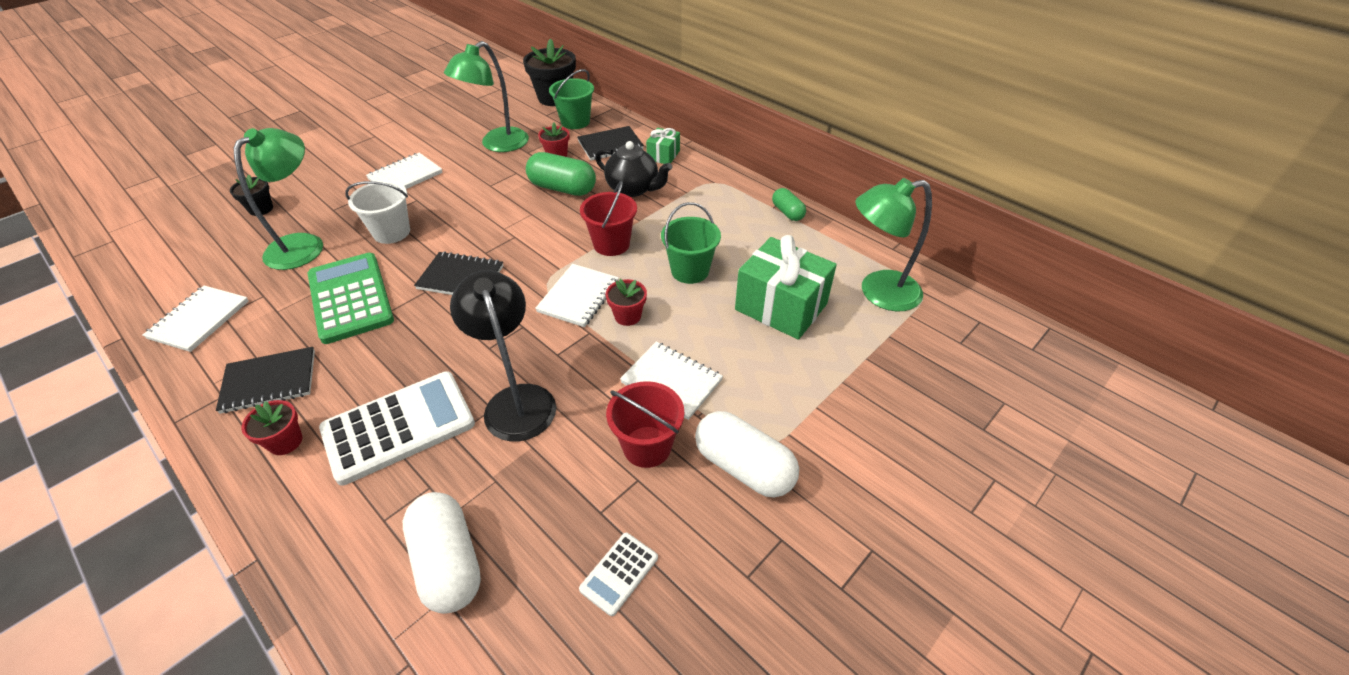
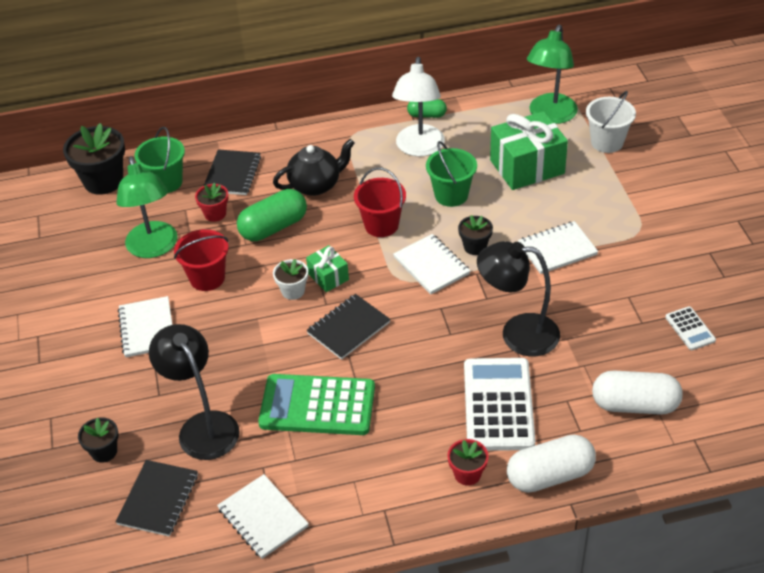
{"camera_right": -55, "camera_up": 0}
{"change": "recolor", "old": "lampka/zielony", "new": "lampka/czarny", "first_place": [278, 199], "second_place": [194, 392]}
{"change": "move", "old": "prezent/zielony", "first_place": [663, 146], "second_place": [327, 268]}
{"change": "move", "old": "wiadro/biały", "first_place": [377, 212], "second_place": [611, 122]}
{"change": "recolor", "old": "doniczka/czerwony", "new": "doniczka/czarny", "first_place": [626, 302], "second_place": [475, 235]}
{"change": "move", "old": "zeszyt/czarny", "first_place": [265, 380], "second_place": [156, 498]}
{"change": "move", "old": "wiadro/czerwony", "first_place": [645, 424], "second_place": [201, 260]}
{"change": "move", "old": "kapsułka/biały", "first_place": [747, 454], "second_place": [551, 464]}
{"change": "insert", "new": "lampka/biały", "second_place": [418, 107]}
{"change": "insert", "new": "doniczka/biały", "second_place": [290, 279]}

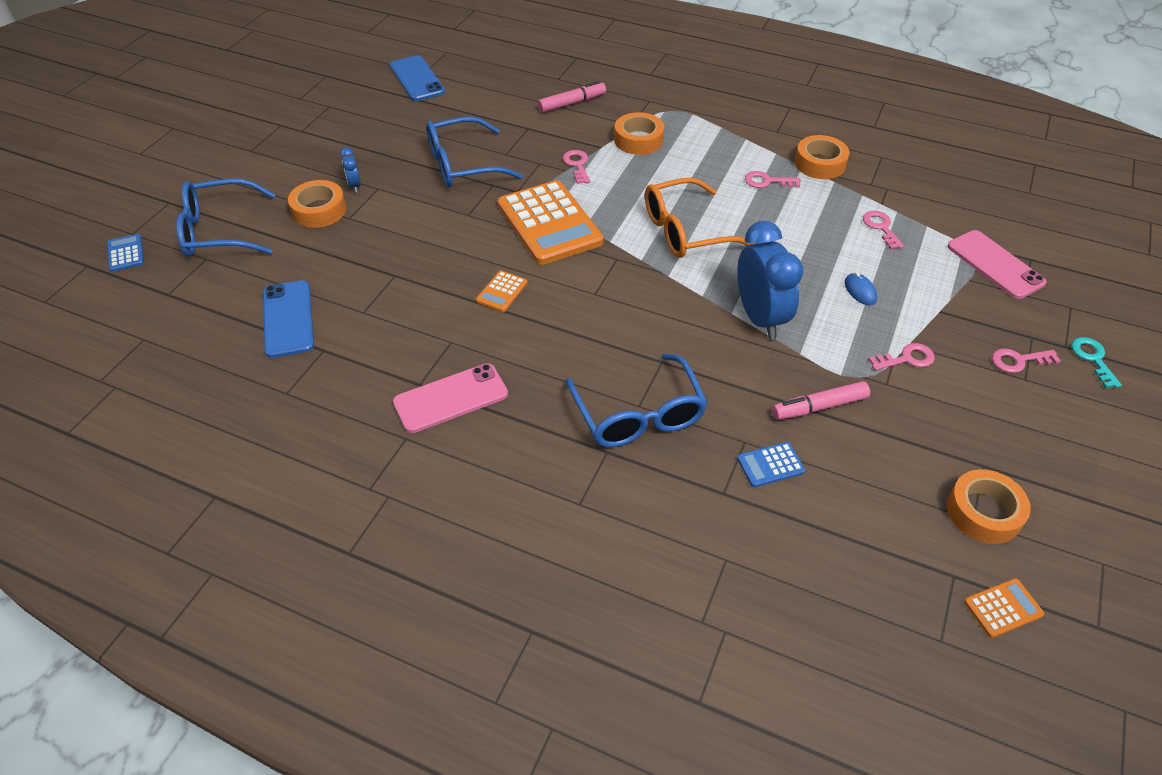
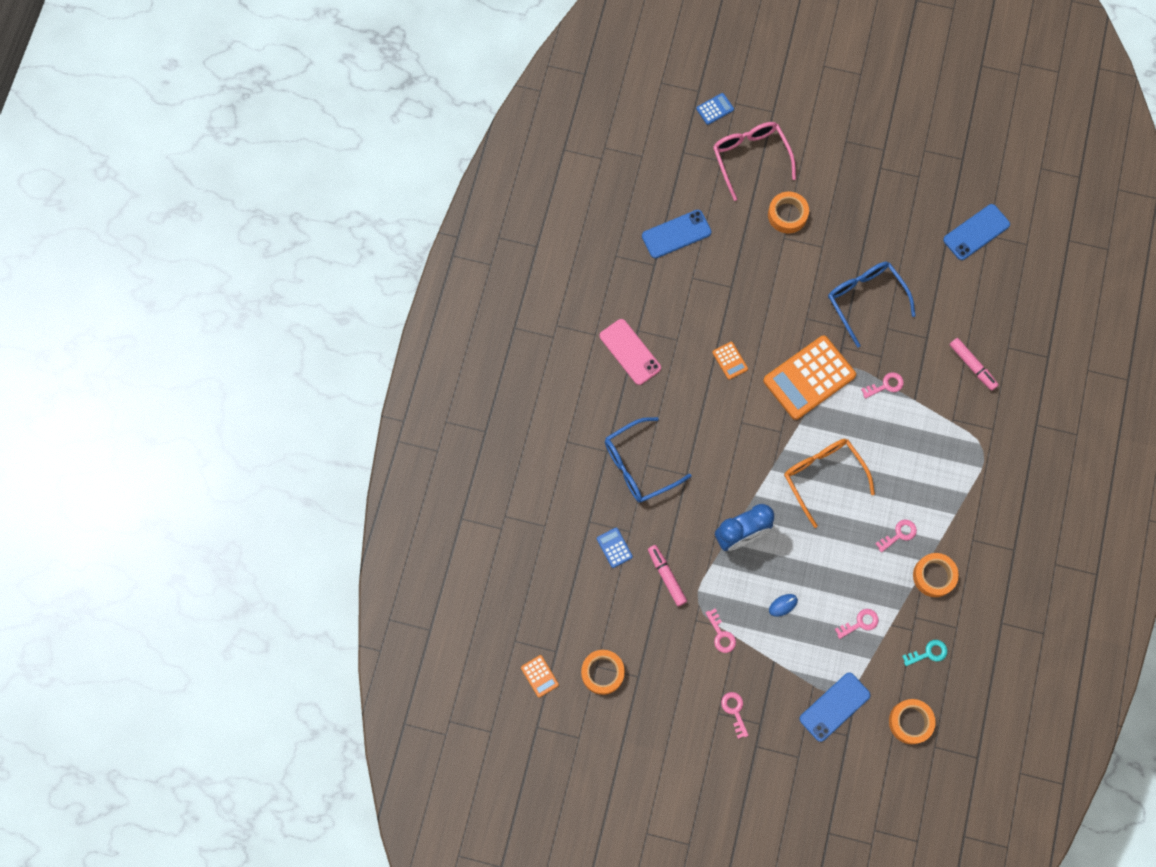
{"camera_right": 80, "camera_up": 25}
{"change": "move", "old": "taśma klejąca/pomarańczowy", "first_place": [639, 133], "second_place": [912, 721]}
{"change": "delete", "old": "budzik/niebieski", "first_place": [350, 170]}
{"change": "rotate", "old": "klucz/różowy", "first_place": [773, 179], "second_place": [896, 536], "degrees": 60}
{"change": "recolor", "old": "okulary/niebieski", "new": "okulary/różowy", "first_place": [225, 217], "second_place": [754, 161]}
{"change": "recolor", "old": "telefon/różowy", "new": "telefon/niebieski", "first_place": [997, 264], "second_place": [834, 707]}
{"change": "rotate", "old": "kalkulator/pomarańczowy", "first_place": [501, 291], "second_place": [730, 361], "degrees": -135}
{"change": "move", "old": "klucz/turkusowy", "first_place": [1096, 362], "second_place": [924, 653]}

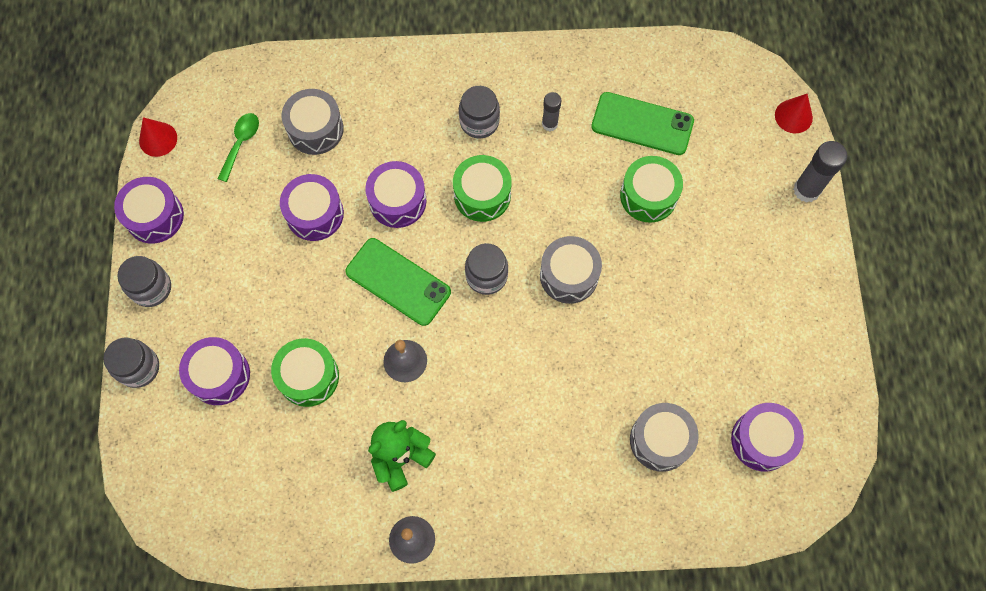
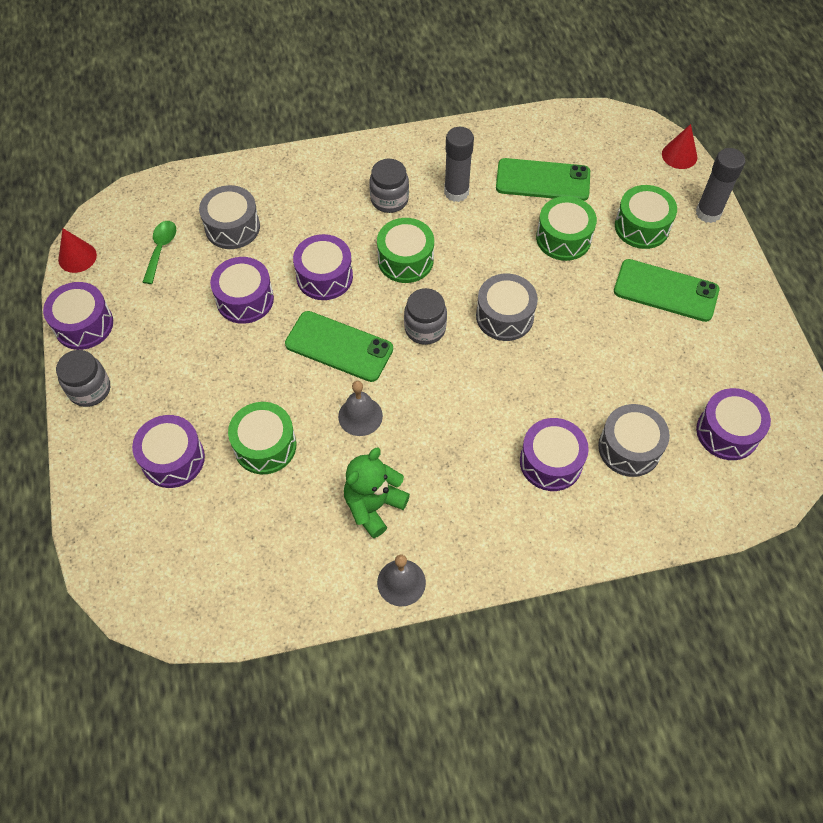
{"camera_right": -10, "camera_up": -10}
{"change": "resize", "old": "klej w sztyfcie/szary", "first_place": [551, 111], "second_place": [459, 164], "factor": 1.62}
{"change": "delete", "old": "słoik/szary", "first_place": [131, 363]}
{"change": "insert", "new": "bęben/zielony", "second_place": [646, 217]}
{"change": "insert", "new": "telefon/zielony", "second_place": [666, 290]}
{"change": "insert", "new": "bęben/fioletowy", "second_place": [554, 454]}

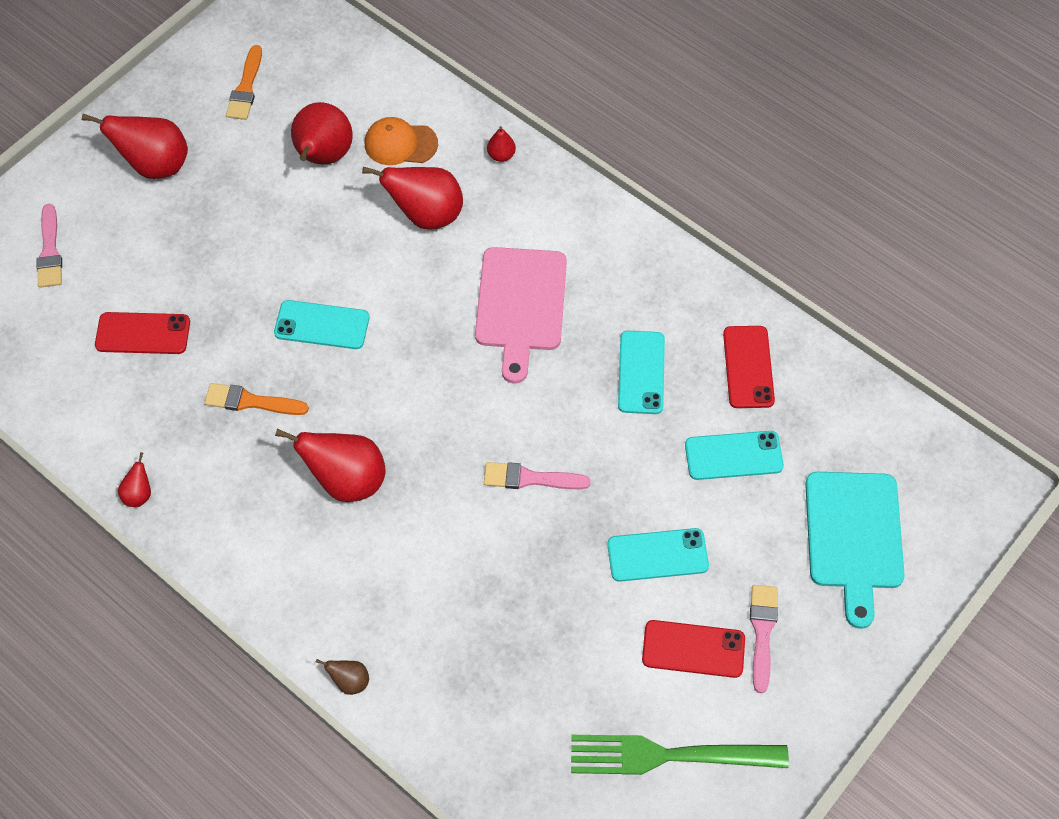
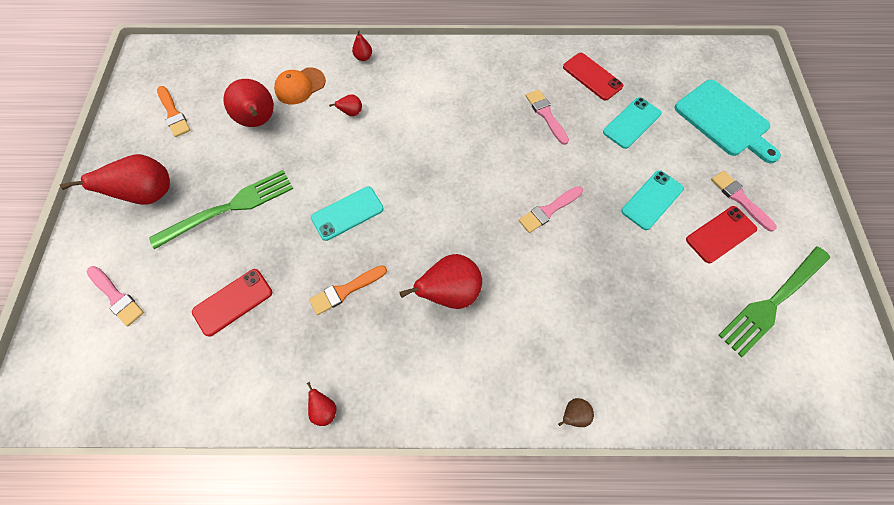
{"camera_right": -40, "camera_up": 5}
{"change": "resize", "old": "gruszka/czerwony", "first_place": [412, 198], "second_place": [345, 105], "factor": 0.47}
{"change": "delete", "old": "deska do krojenia/różowy", "first_place": [521, 315]}
{"change": "replace", "old": "telefon/turkusowy", "new": "pędzel/różowy", "first_place": [641, 372], "second_place": [547, 117]}
{"change": "insert", "new": "widelec/zielony", "second_place": [221, 209]}

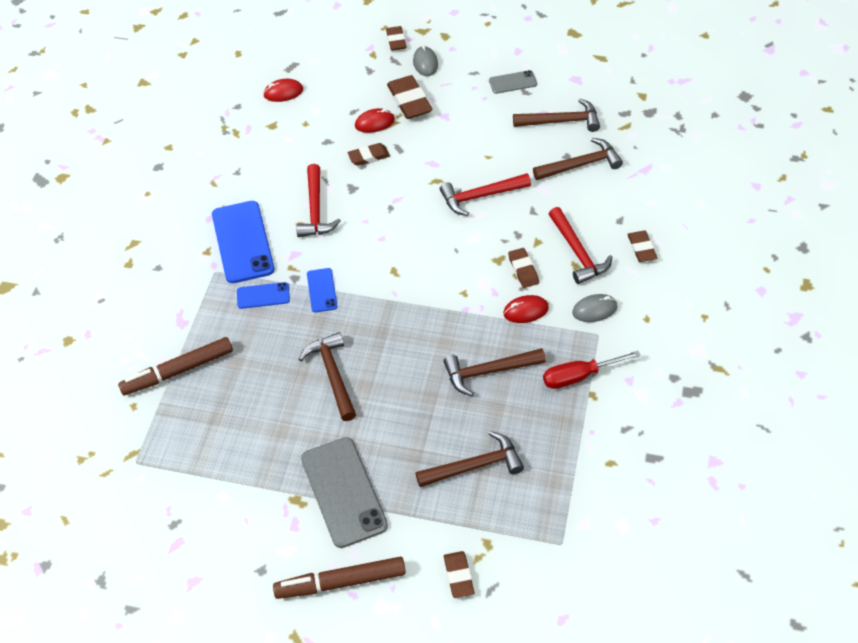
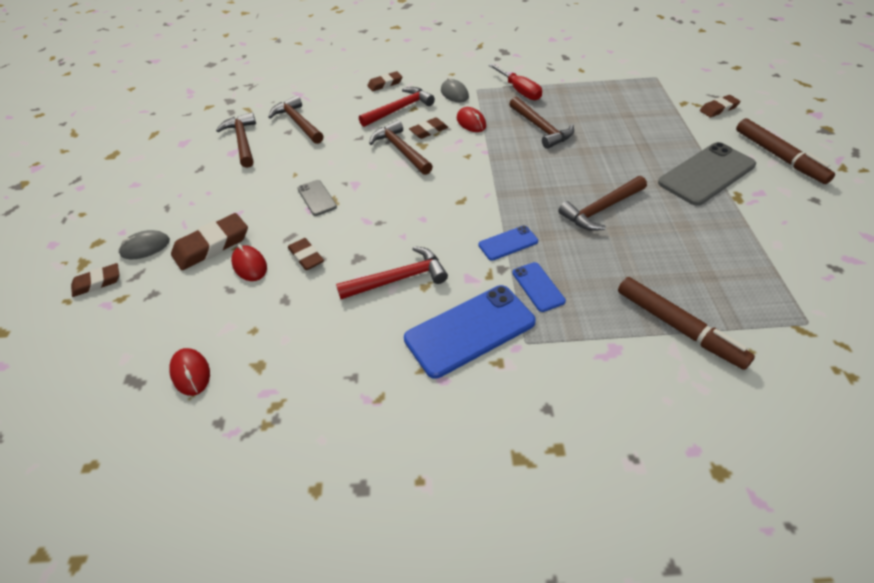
{"camera_right": -105, "camera_up": -5}
{"change": "move", "old": "telefon/szary", "first_place": [513, 82], "second_place": [317, 198]}
{"change": "delete", "old": "młotek/czerwony", "first_place": [485, 194]}
{"change": "move", "old": "młotek/brązowy", "first_place": [470, 459], "second_place": [401, 147]}

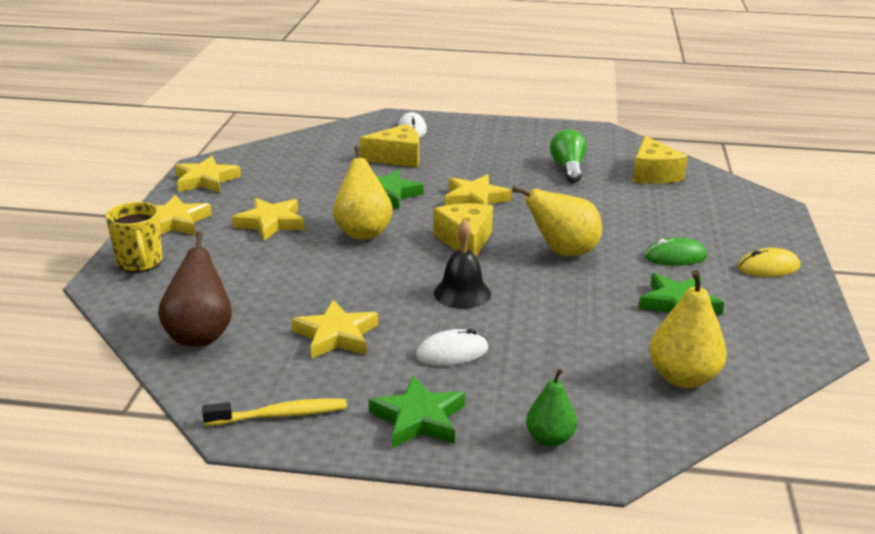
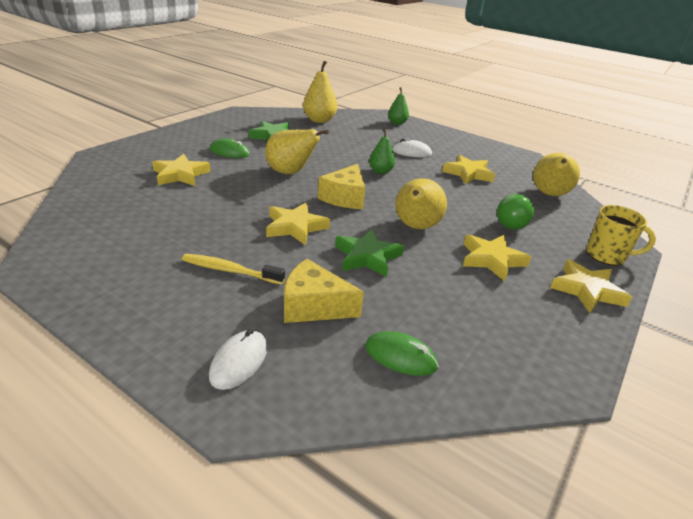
{"camera_right": -155, "camera_up": 5}
{"change": "move", "old": "żarówka/zielony", "first_place": [568, 156], "second_place": [515, 212]}
{"change": "delete", "old": "ser/żółty", "first_place": [660, 160]}
{"change": "move", "old": "gwiazda/żółty", "first_place": [208, 174], "second_place": [181, 170]}
{"change": "rotate", "old": "kubek/żółty", "first_place": [134, 237], "second_place": [621, 235], "degrees": 105}
{"change": "replace", "old": "dzwonek/czarny", "new": "gruszka/zielony", "first_place": [462, 264], "second_place": [382, 151]}
{"change": "recolor", "old": "gruszka/brązowy", "new": "gruszka/żółty", "first_place": [195, 288], "second_place": [556, 174]}
{"change": "delete", "old": "myszka/żółty", "first_place": [769, 262]}
{"change": "delete", "old": "gwiazda/zielony", "first_place": [417, 411]}
{"change": "move", "old": "szczoteczka do zębów/żółty", "first_place": [274, 412], "second_place": [233, 269]}
{"change": "insert", "new": "myszka/zielony", "second_place": [402, 353]}

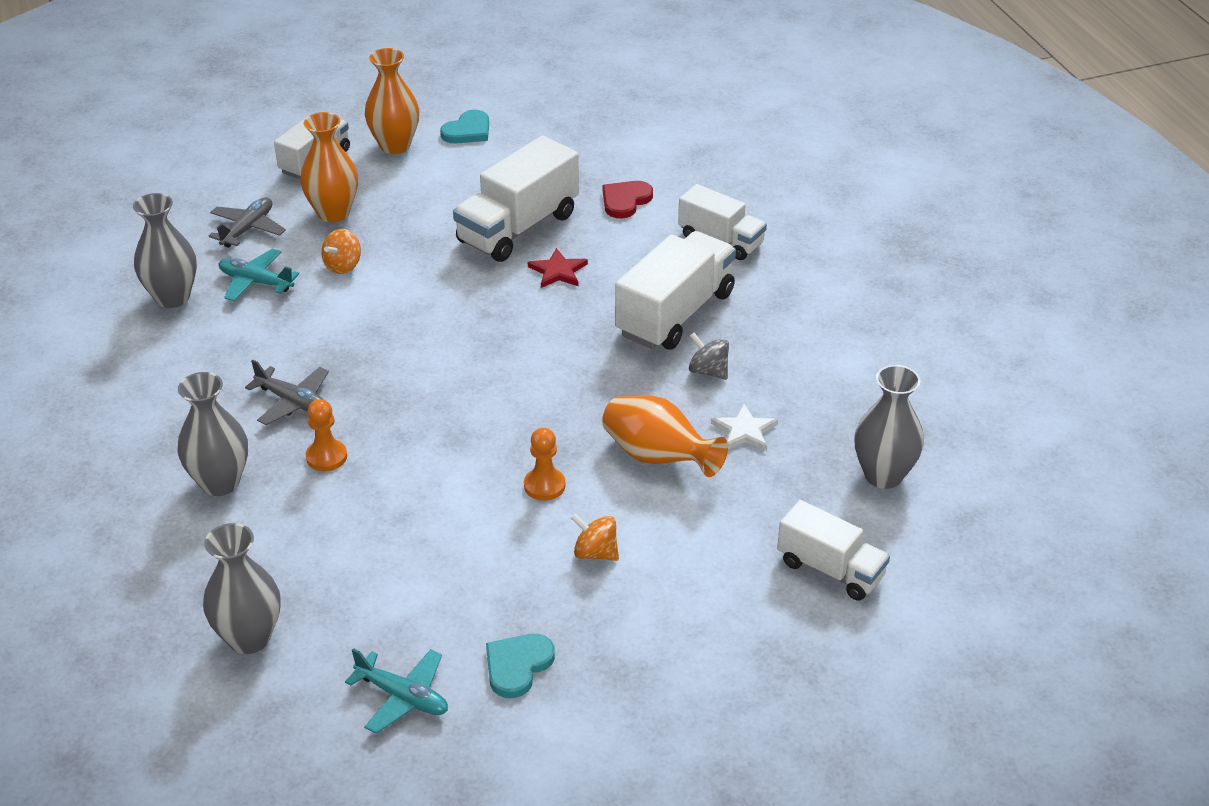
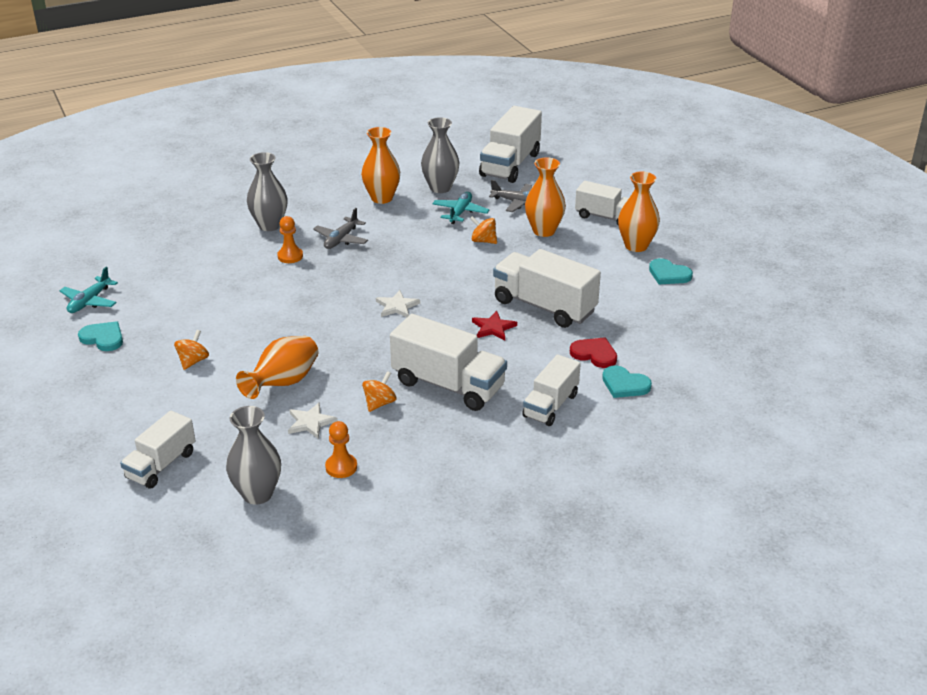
{"camera_right": 85, "camera_up": -5}
{"change": "recolor", "old": "bączek/szary", "new": "bączek/pomarańczowy", "first_place": [709, 356], "second_place": [379, 391]}
{"change": "move", "old": "pionek/pomarańczowy", "first_place": [544, 464], "second_place": [341, 449]}
{"change": "delete", "old": "wazon/szary", "first_place": [242, 588]}
{"change": "insert", "new": "ciężarówka/biały", "second_place": [510, 144]}
{"change": "insert", "new": "wazon/pomarańczowy", "second_place": [380, 165]}
{"change": "insert", "new": "gwiazda/biały", "second_place": [398, 303]}
{"change": "insert", "new": "serce/turkusowy", "second_place": [627, 382]}

